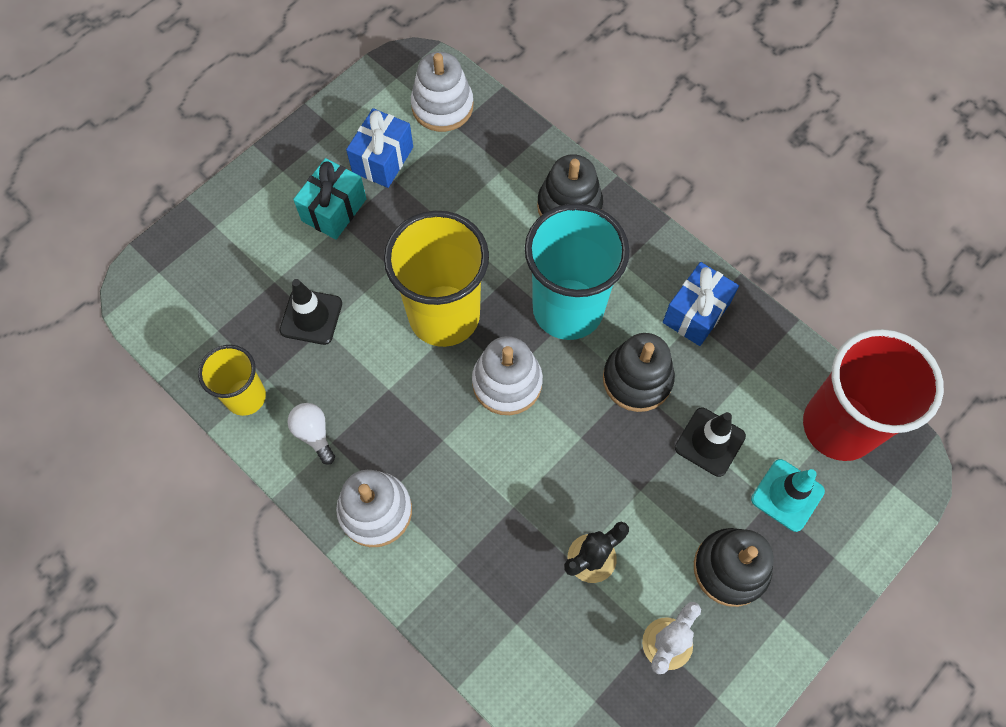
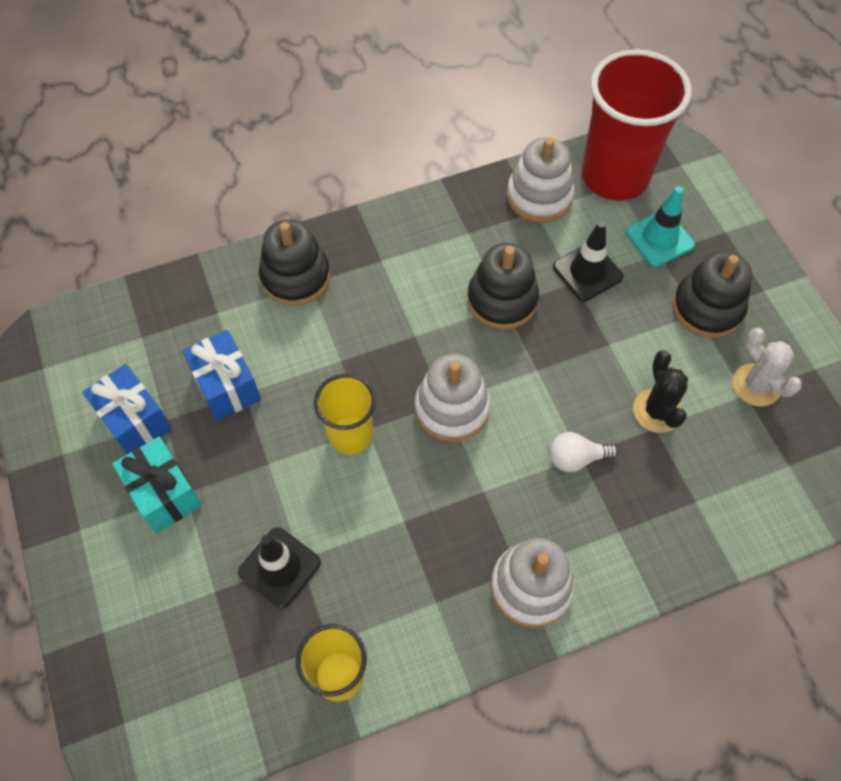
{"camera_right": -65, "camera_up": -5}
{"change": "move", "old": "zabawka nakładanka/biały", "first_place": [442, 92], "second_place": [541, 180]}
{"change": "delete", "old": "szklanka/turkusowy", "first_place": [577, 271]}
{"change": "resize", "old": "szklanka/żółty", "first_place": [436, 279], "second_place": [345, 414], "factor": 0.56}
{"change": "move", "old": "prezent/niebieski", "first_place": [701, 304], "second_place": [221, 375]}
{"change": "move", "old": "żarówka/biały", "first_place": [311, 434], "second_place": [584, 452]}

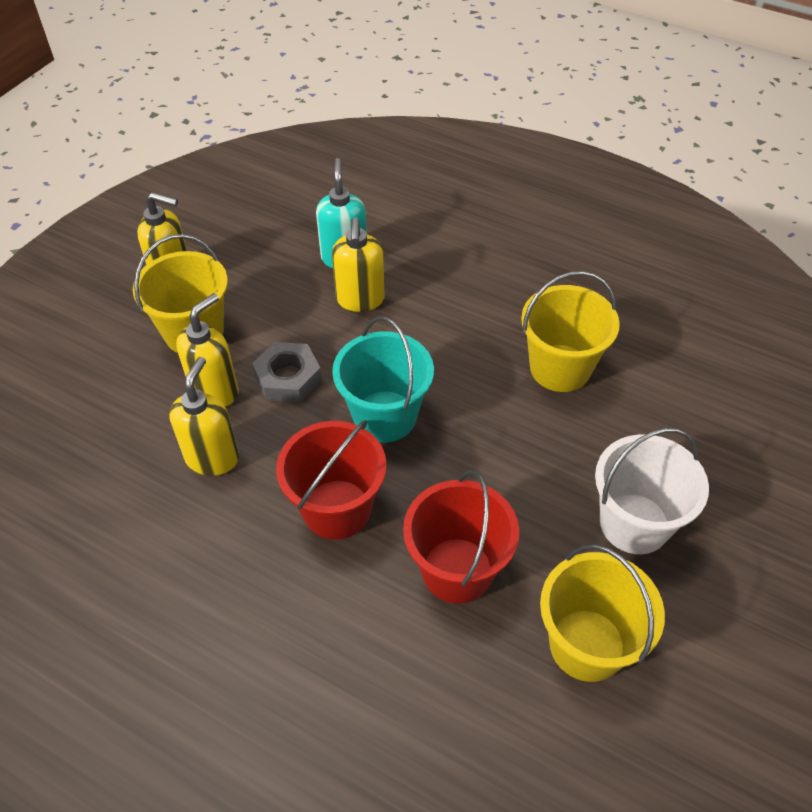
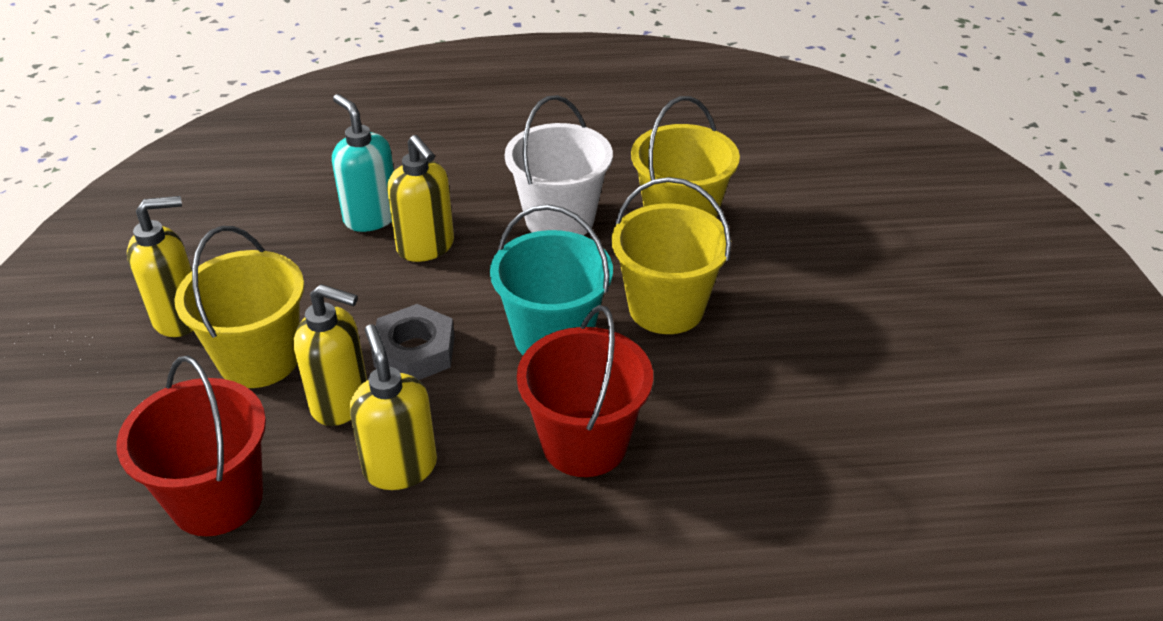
{"camera_right": -35, "camera_up": -10}
{"change": "rotate", "old": "dozownik mydła/żółty", "first_place": [207, 350], "second_place": [330, 355], "degrees": 105}
{"change": "move", "old": "wiadro/biały", "first_place": [652, 491], "second_place": [559, 165]}
{"change": "move", "old": "wiadro/czerwony", "first_place": [461, 537], "second_place": [191, 446]}
{"change": "move", "old": "wiadro/żółty", "first_place": [602, 613], "second_place": [671, 255]}

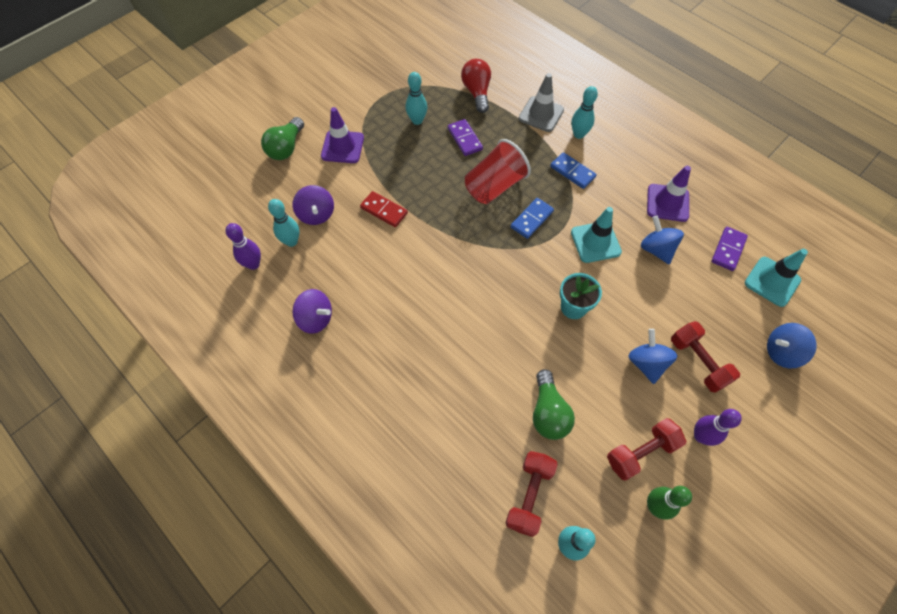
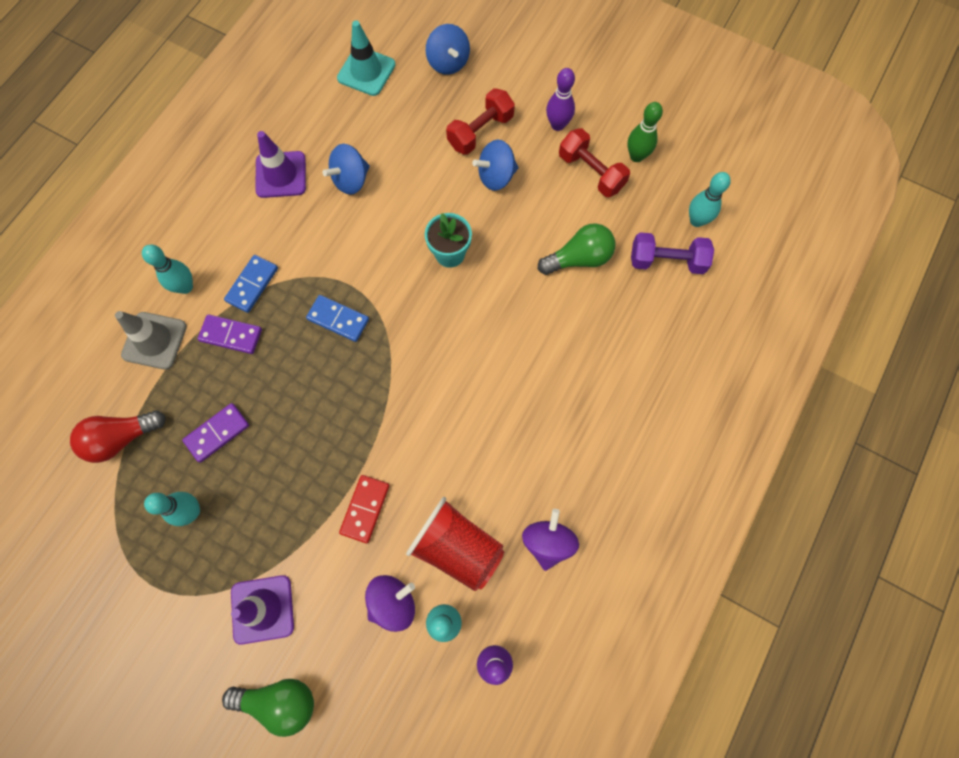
{"camera_right": -105, "camera_up": 10}
{"change": "move", "old": "szklanka/czerwony", "first_place": [498, 171], "second_place": [455, 544]}
{"change": "delete", "old": "pachołek/turkusowy", "first_place": [596, 235]}
{"change": "move", "old": "kostka domina/fioletowy", "first_place": [729, 249], "second_place": [230, 334]}
{"change": "recolor", "old": "hantel/czerwony", "new": "hantel/fioletowy", "first_place": [532, 494], "second_place": [672, 253]}

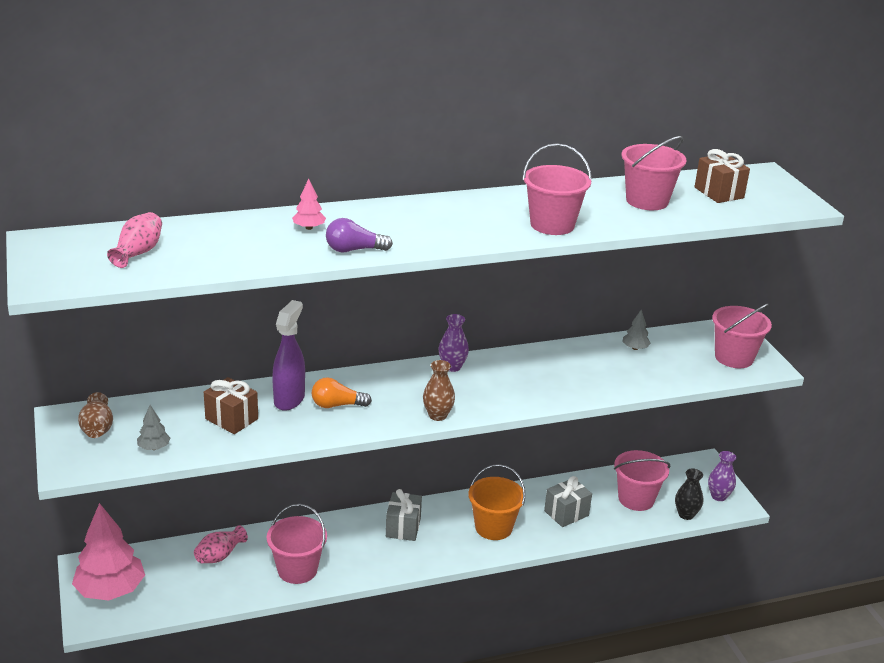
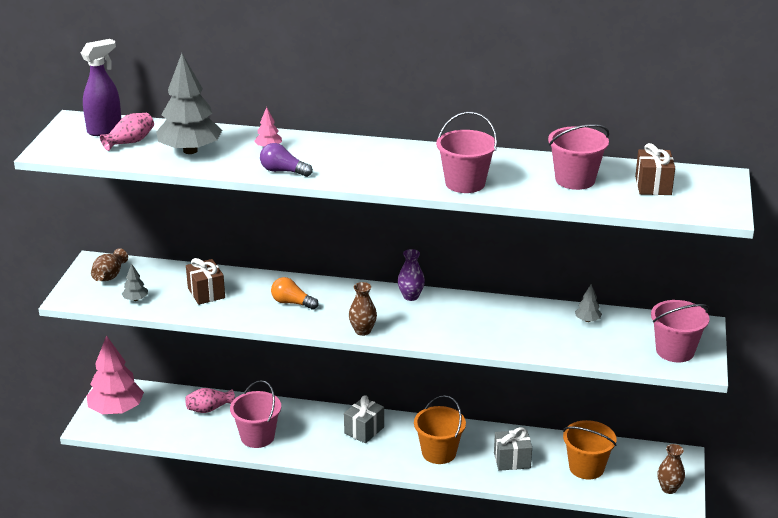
{"camera_right": 30, "camera_up": 0}
{"change": "move", "old": "spryskiwacz/fioletowy", "first_place": [288, 355], "second_place": [101, 87]}
{"change": "recolor", "old": "wiadro/różowy", "new": "wiadro/pomarańczowy", "first_place": [642, 480], "second_place": [590, 450]}
{"change": "recolor", "old": "wazon/fioletowy", "new": "wazon/brązowy", "first_place": [722, 476], "second_place": [671, 469]}
{"change": "delete", "old": "wazon/czarny", "first_place": [689, 494]}
{"change": "insert", "new": "drzewko/szary", "second_place": [189, 103]}

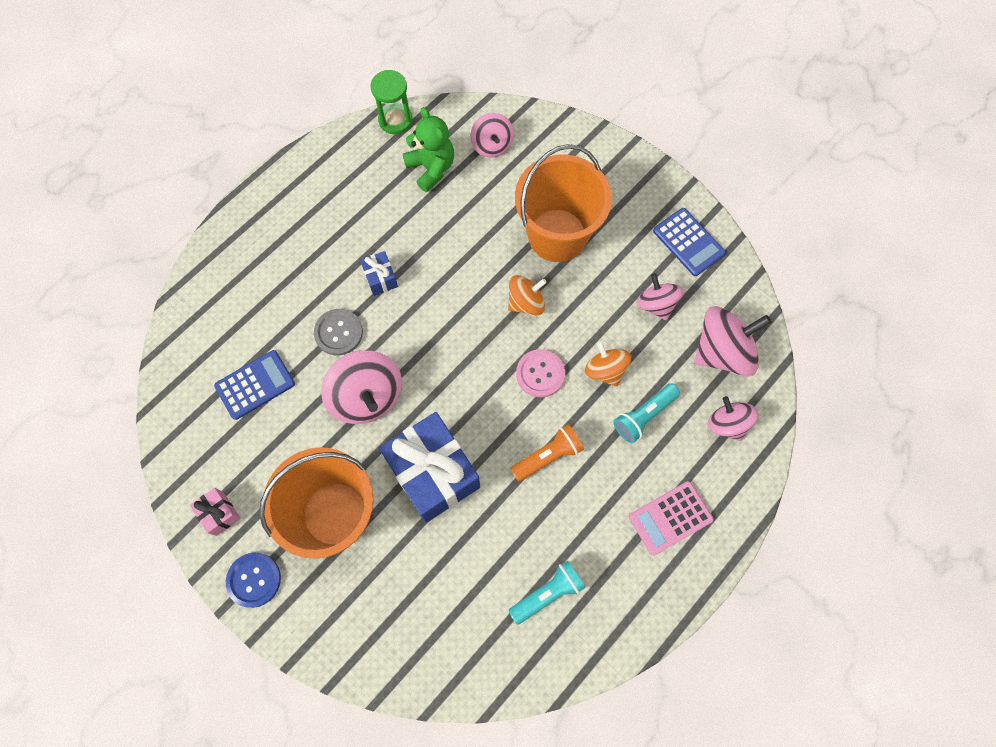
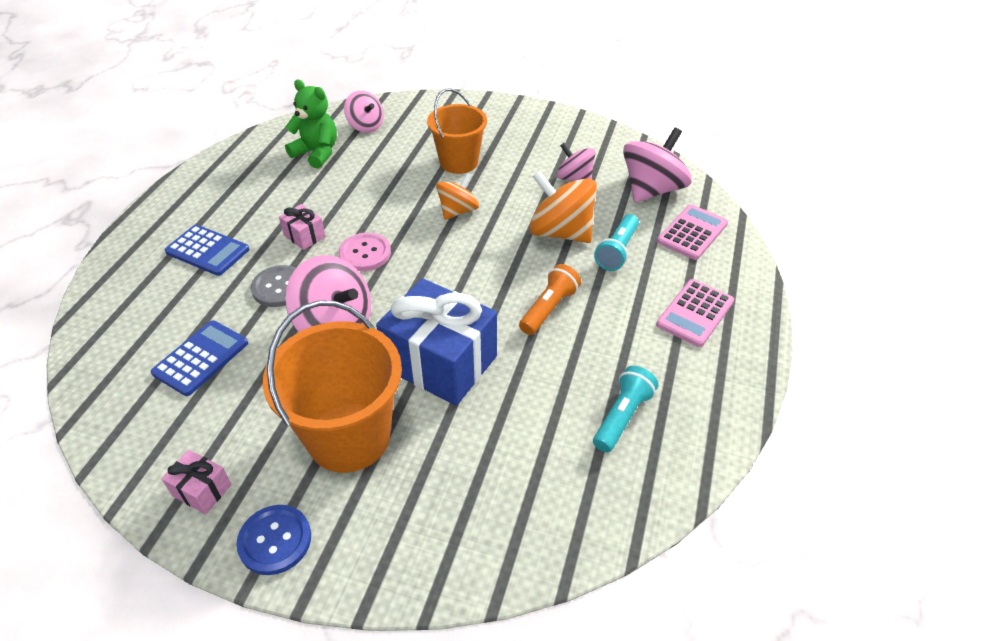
{"camera_right": -25, "camera_up": -25}
{"change": "delete", "old": "klepsydra/zielony", "first_place": [391, 102]}
{"change": "resize", "old": "wiadro/pomarańczowy", "first_place": [563, 203], "second_place": [457, 131], "factor": 0.67}
{"change": "move", "old": "kalkulator/niebieski", "first_place": [689, 242], "second_place": [207, 250]}
{"change": "recolor", "old": "prezent/niebieski", "new": "prezent/różowy", "first_place": [379, 273], "second_place": [302, 227]}
{"change": "resize", "old": "bączek/pomarańczowy", "first_place": [608, 364], "second_place": [563, 207], "factor": 1.63}
{"change": "move", "old": "guzik/różowy", "first_place": [540, 373], "second_place": [365, 252]}
{"change": "replace", "old": "bączek/różowy", "new": "kalkulator/różowy", "first_place": [733, 418], "second_place": [692, 232]}

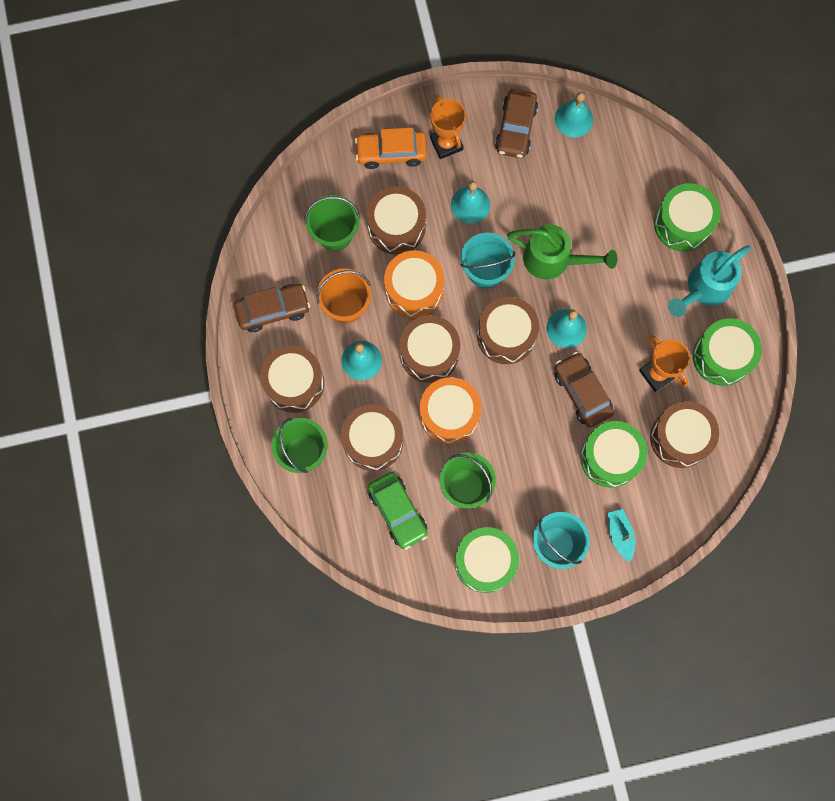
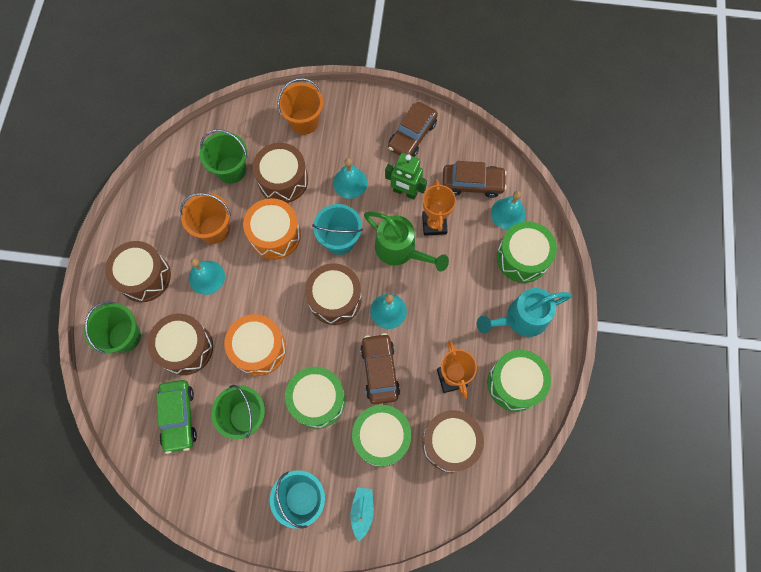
{"camera_right": 20, "camera_up": -5}
{"change": "move", "old": "dzwonek/turkusowy", "first_place": [574, 114], "second_place": [508, 210]}
{"change": "move", "old": "puchar/pomarańczowy", "first_place": [448, 127], "second_place": [439, 207]}
{"change": "replace", "old": "samochód/pomarańczowy", "new": "wiadro/pomarańczowy", "first_place": [391, 148], "second_place": [301, 106]}
{"change": "move", "old": "samochód/brązowy", "first_place": [272, 308], "second_place": [475, 179]}
{"change": "delete", "old": "bęben/brązowy", "first_place": [429, 349]}
{"change": "move", "old": "bęben/zielony", "first_place": [487, 560], "second_place": [315, 398]}
{"change": "insert", "new": "robot/zielony", "second_place": [406, 176]}

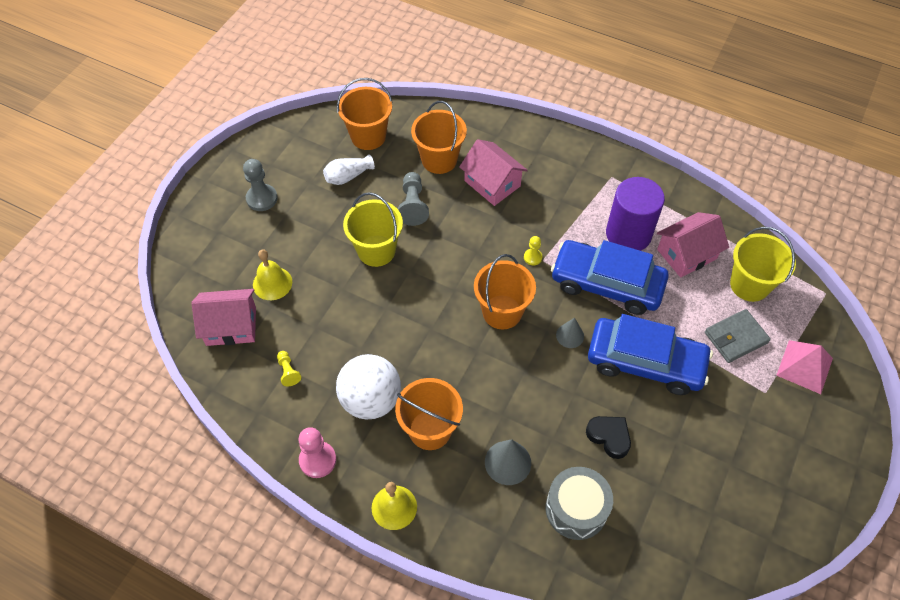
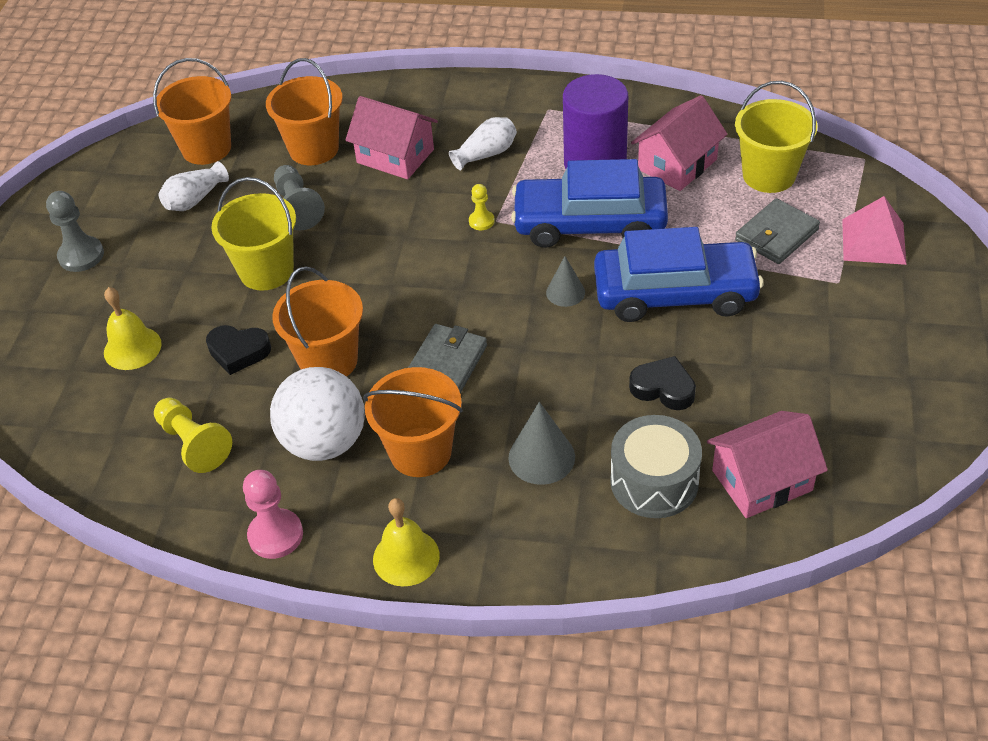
{"camera_right": -15, "camera_up": -10}
{"change": "move", "old": "wiadro/pomarańczowy", "first_place": [505, 291], "second_place": [317, 321]}
{"change": "move", "old": "domek/różowy", "first_place": [223, 317], "second_place": [767, 464]}
{"change": "resize", "old": "pionek/żółty", "first_place": [289, 368], "second_place": [193, 435], "factor": 1.74}
{"change": "insert", "new": "wazon/biały", "second_place": [483, 143]}
{"change": "insert", "new": "portfel/szary", "second_place": [447, 358]}
{"change": "insert", "new": "serce/czarny", "second_place": [238, 350]}

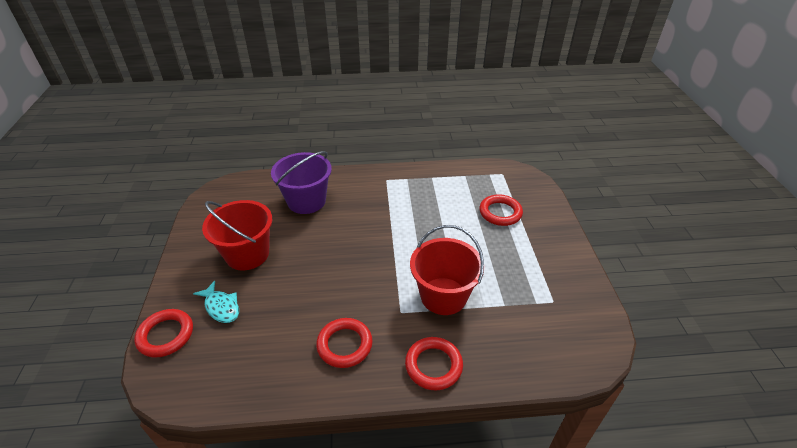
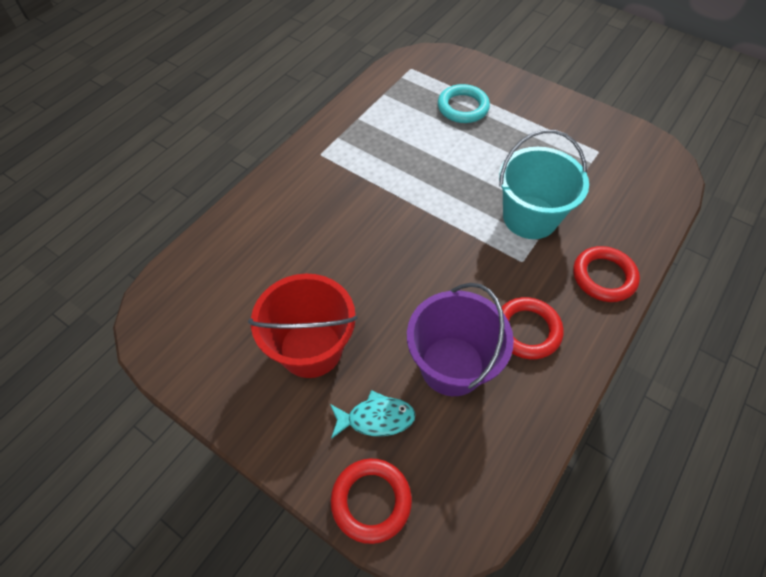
{"camera_right": -50, "camera_up": 15}
{"change": "move", "old": "wiadro/fioletowy", "first_place": [301, 182], "second_place": [460, 339]}
{"change": "recolor", "old": "pierścień/czerwony", "new": "pierścień/turkusowy", "first_place": [501, 210], "second_place": [464, 103]}
{"change": "recolor", "old": "wiadro/czerwony", "new": "wiadro/turkusowy", "first_place": [447, 270], "second_place": [544, 184]}

